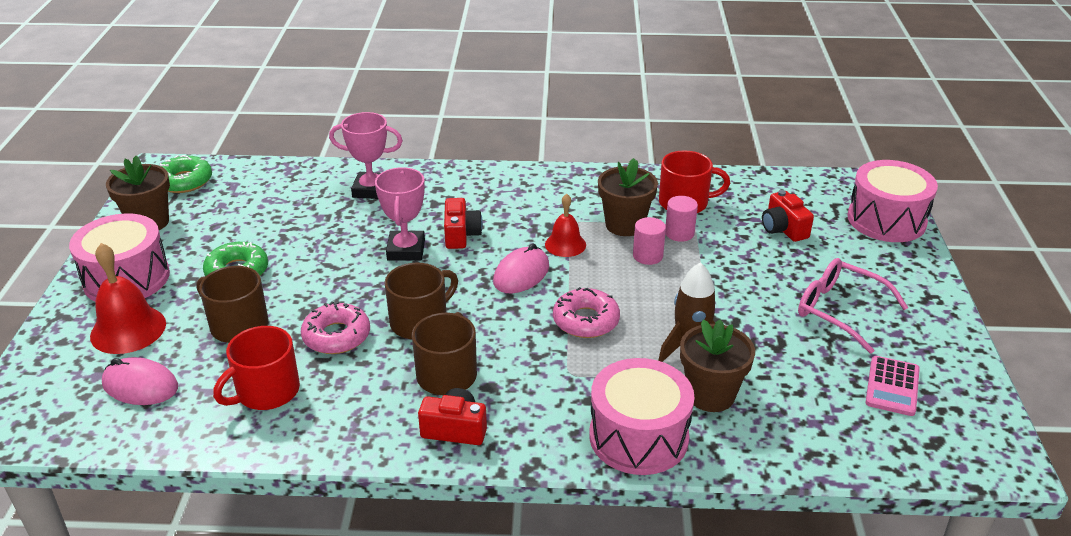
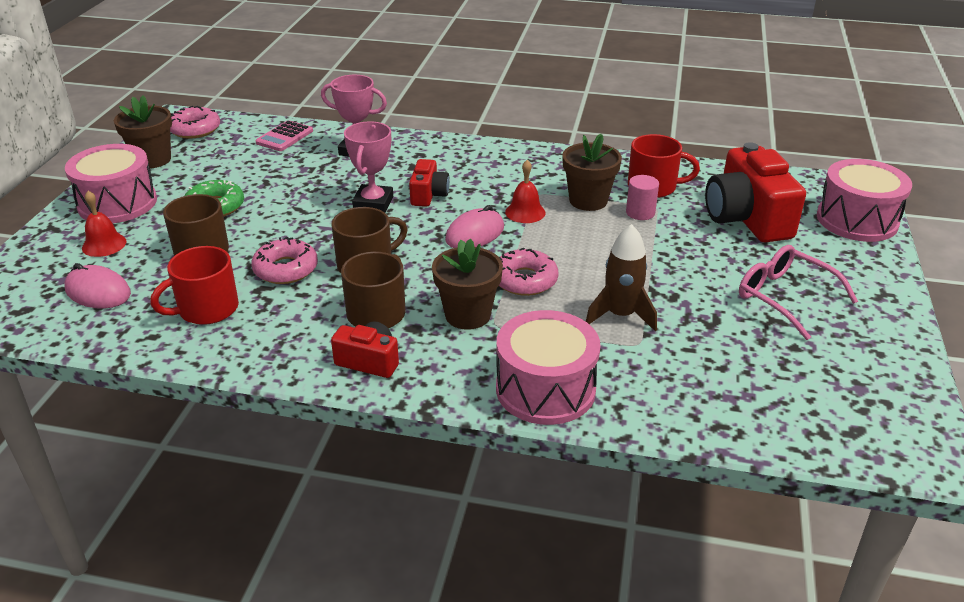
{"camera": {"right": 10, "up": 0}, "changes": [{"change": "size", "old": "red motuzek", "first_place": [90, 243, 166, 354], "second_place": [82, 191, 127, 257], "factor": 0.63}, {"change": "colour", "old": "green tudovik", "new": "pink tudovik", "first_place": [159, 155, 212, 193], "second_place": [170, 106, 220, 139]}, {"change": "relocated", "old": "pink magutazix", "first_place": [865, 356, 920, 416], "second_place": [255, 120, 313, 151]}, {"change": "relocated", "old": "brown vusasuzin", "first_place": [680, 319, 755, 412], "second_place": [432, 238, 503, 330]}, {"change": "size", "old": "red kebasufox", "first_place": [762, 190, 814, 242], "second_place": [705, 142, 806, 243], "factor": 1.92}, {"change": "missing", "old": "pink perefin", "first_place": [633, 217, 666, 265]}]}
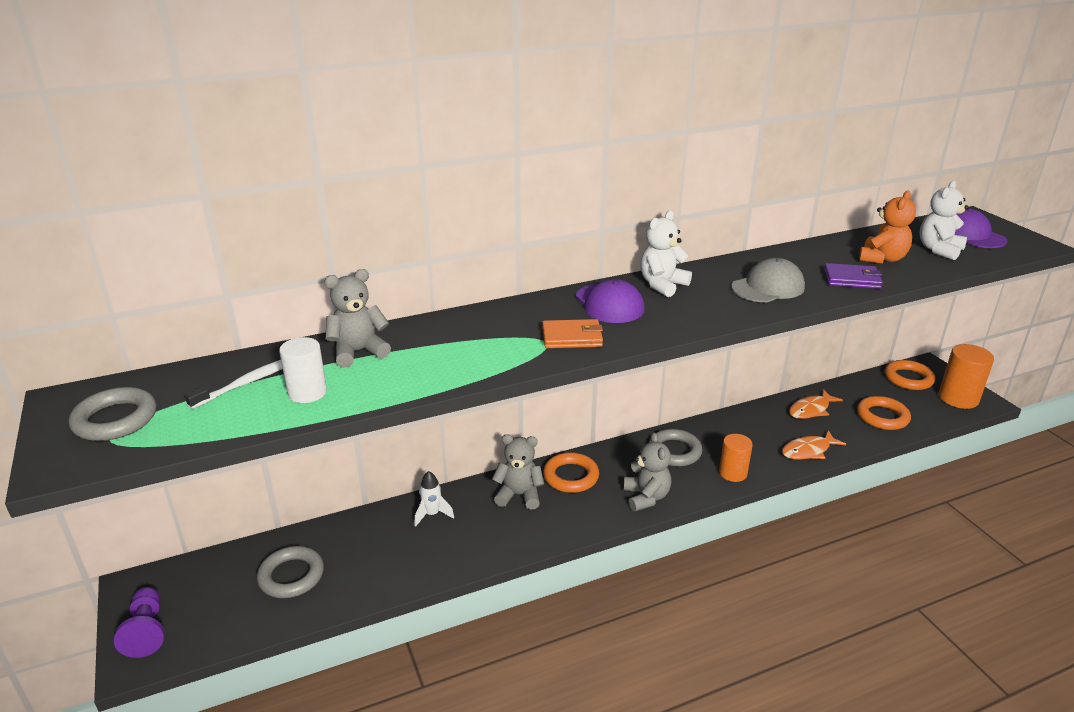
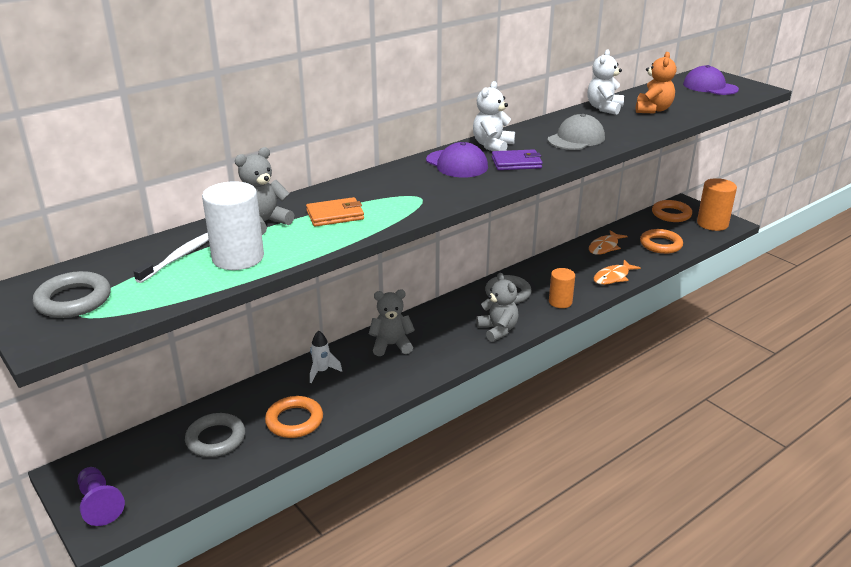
{"camera": {"right": -15, "up": 0}, "changes": [{"change": "size", "old": "white perefin", "first_place": [279, 337, 327, 403], "second_place": [202, 181, 264, 270], "factor": 1.53}, {"change": "relocated", "old": "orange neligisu", "first_place": [543, 452, 599, 493], "second_place": [265, 396, 323, 438]}, {"change": "relocated", "old": "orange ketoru", "first_place": [542, 319, 603, 348], "second_place": [306, 197, 364, 227]}, {"change": "relocated", "old": "purple ketoru", "first_place": [824, 263, 883, 289], "second_place": [492, 149, 542, 170]}, {"change": "relocated", "old": "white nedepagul", "first_place": [919, 181, 969, 260], "second_place": [587, 49, 624, 115]}]}
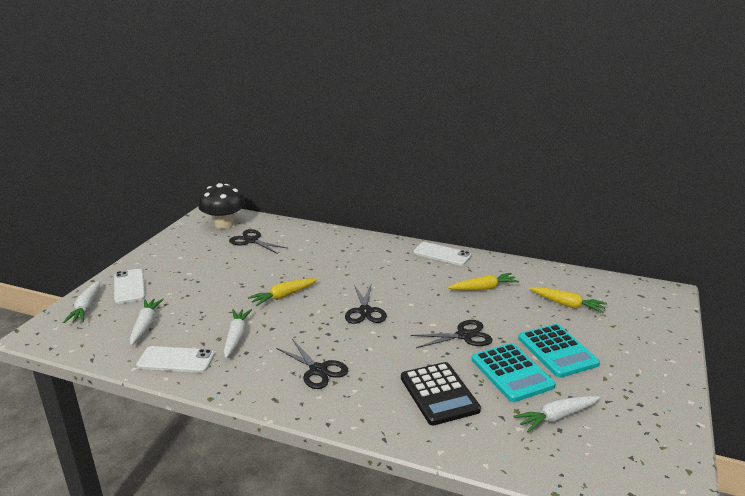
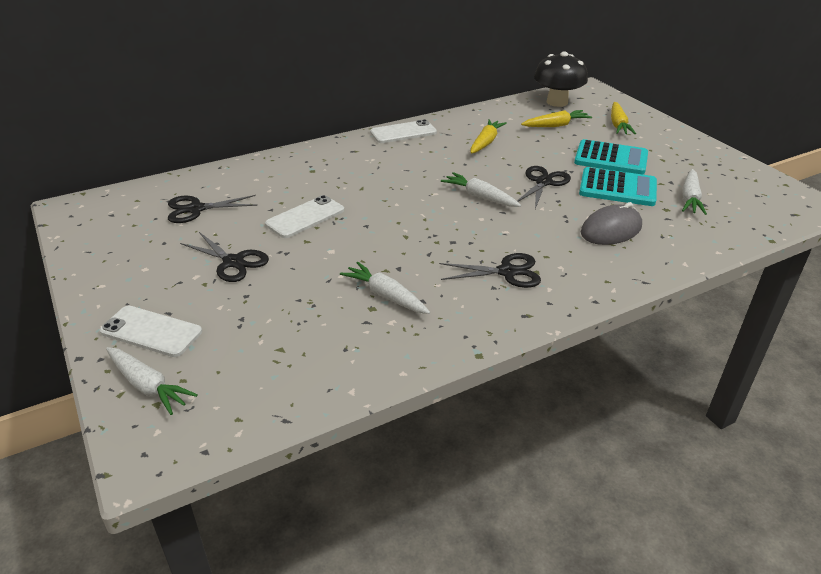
{"camera": {"right": -50, "up": 10}, "changes": [{"change": "relocated", "old": "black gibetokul", "first_place": [345, 285, 387, 324], "second_place": [180, 232, 269, 282]}, {"change": "relocated", "old": "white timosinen", "first_place": [136, 346, 215, 373], "second_place": [265, 195, 344, 238]}, {"change": "relocated", "old": "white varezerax", "first_place": [130, 299, 164, 345], "second_place": [441, 172, 521, 207]}, {"change": "relocated", "old": "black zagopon", "first_place": [198, 183, 245, 229], "second_place": [534, 52, 588, 107]}, {"change": "exchanged", "old": "black magutazix", "new": "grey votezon", "first_place": [401, 362, 481, 425], "second_place": [581, 202, 642, 245]}, {"change": "relocated", "old": "yellow varezerax", "first_place": [248, 278, 318, 306], "second_place": [611, 102, 636, 134]}]}
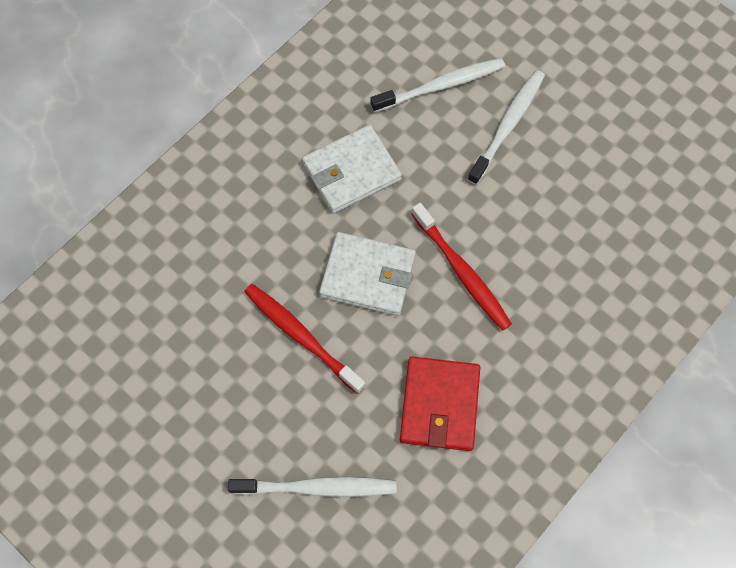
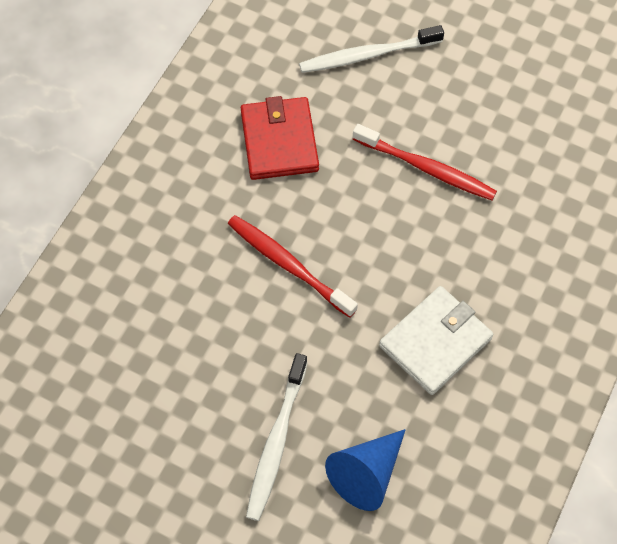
{"camera": {"right": 165, "up": -5}, "changes": [{"change": "exchanged", "old": "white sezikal", "new": "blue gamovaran", "first_place": [370, 58, 505, 113], "second_place": [325, 429, 406, 511]}, {"change": "missing", "old": "white ketoru", "first_place": [319, 232, 416, 316]}]}
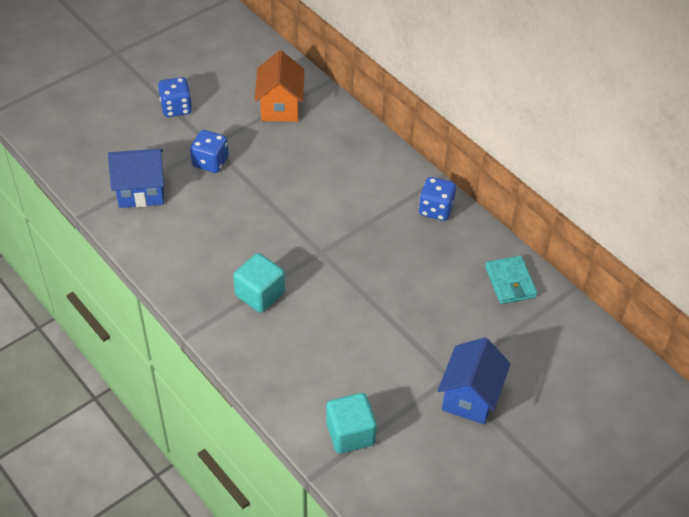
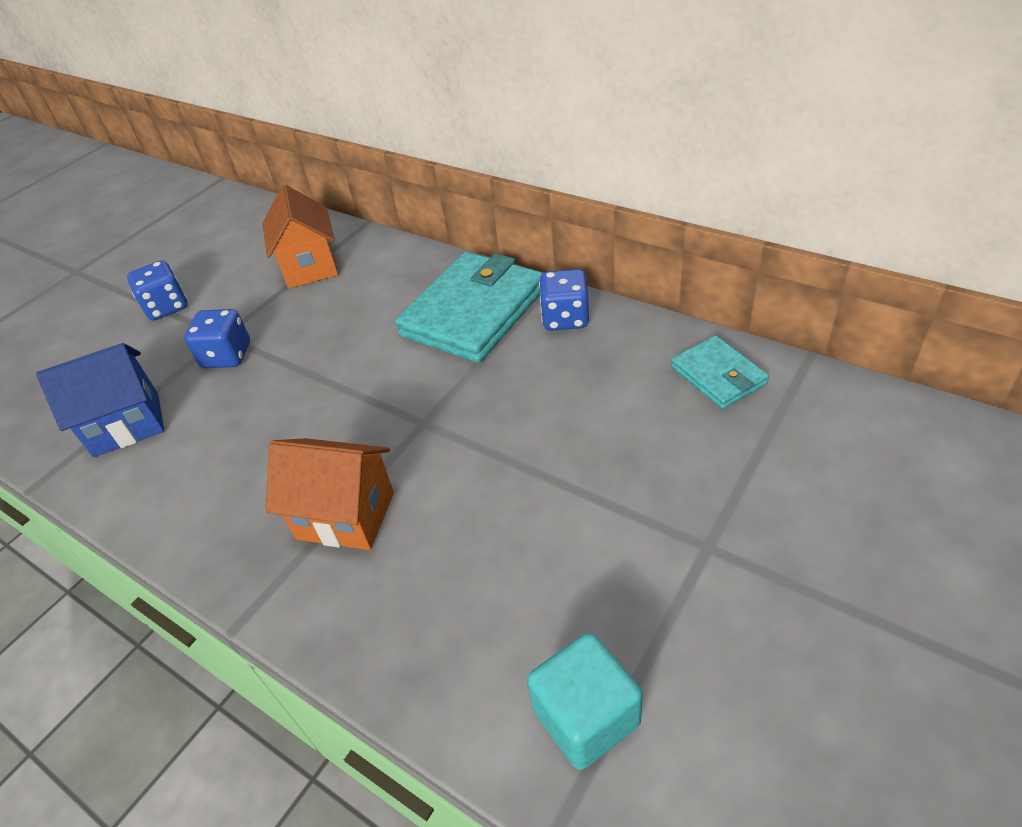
{"camera": {"right": -10, "up": -5}, "changes": [{"change": "exchanged", "old": "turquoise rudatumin", "new": "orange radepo", "first_place": [233, 253, 285, 313], "second_place": [265, 438, 394, 550]}, {"change": "appeared", "new": "turquoise ketoru", "second_place": [395, 252, 543, 363]}, {"change": "missing", "old": "blue radepo", "first_place": [438, 337, 511, 424]}]}
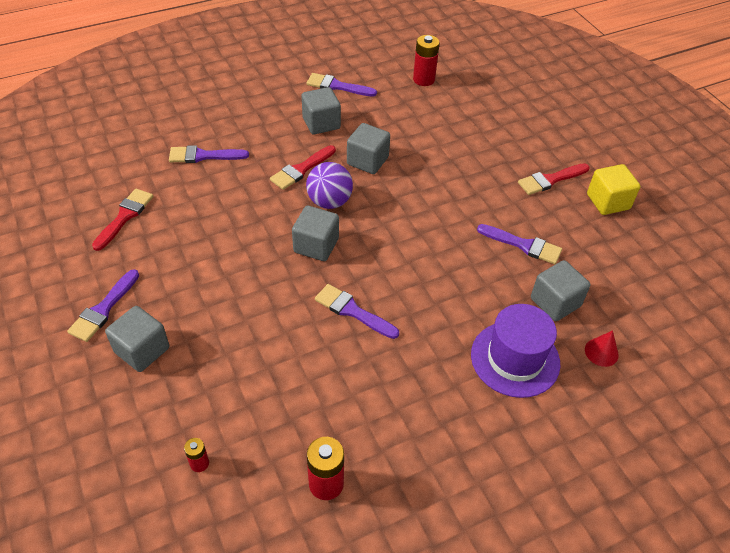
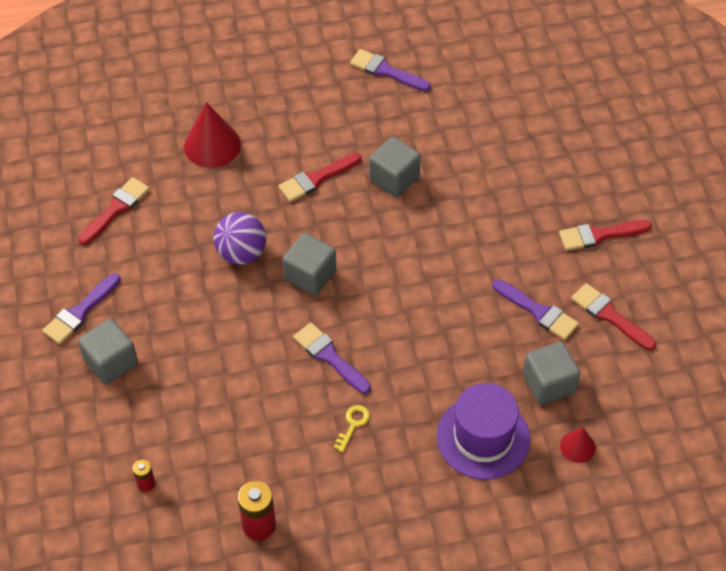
{"camera": {"right": 15, "up": 5}, "changes": [{"change": "exchanged", "old": "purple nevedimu", "new": "red gamovaran", "first_place": [169, 145, 249, 163], "second_place": [184, 102, 241, 168]}, {"change": "relocated", "old": "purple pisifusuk", "first_place": [306, 162, 353, 209], "second_place": [213, 212, 266, 265]}, {"change": "appeared", "new": "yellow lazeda", "second_place": [334, 405, 370, 452]}, {"change": "appeared", "new": "red nevedimu", "second_place": [571, 283, 656, 350]}, {"change": "missing", "old": "grey rudatumin", "first_place": [302, 87, 341, 134]}, {"change": "missing", "old": "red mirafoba", "first_place": [413, 35, 440, 86]}, {"change": "missing", "old": "yellow rudatumin", "first_place": [587, 164, 640, 215]}]}
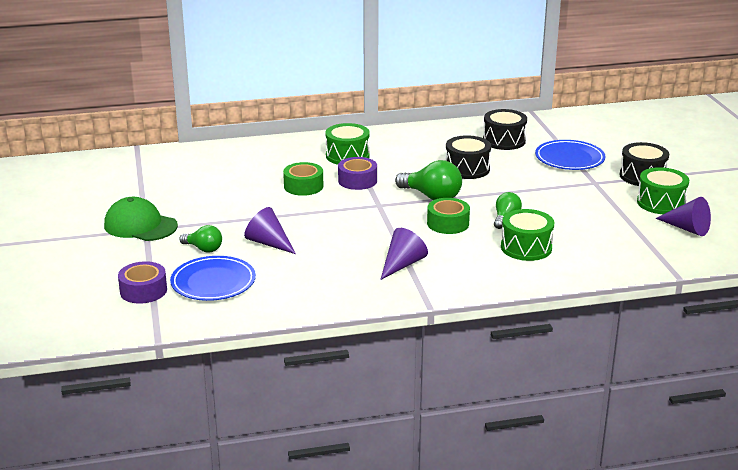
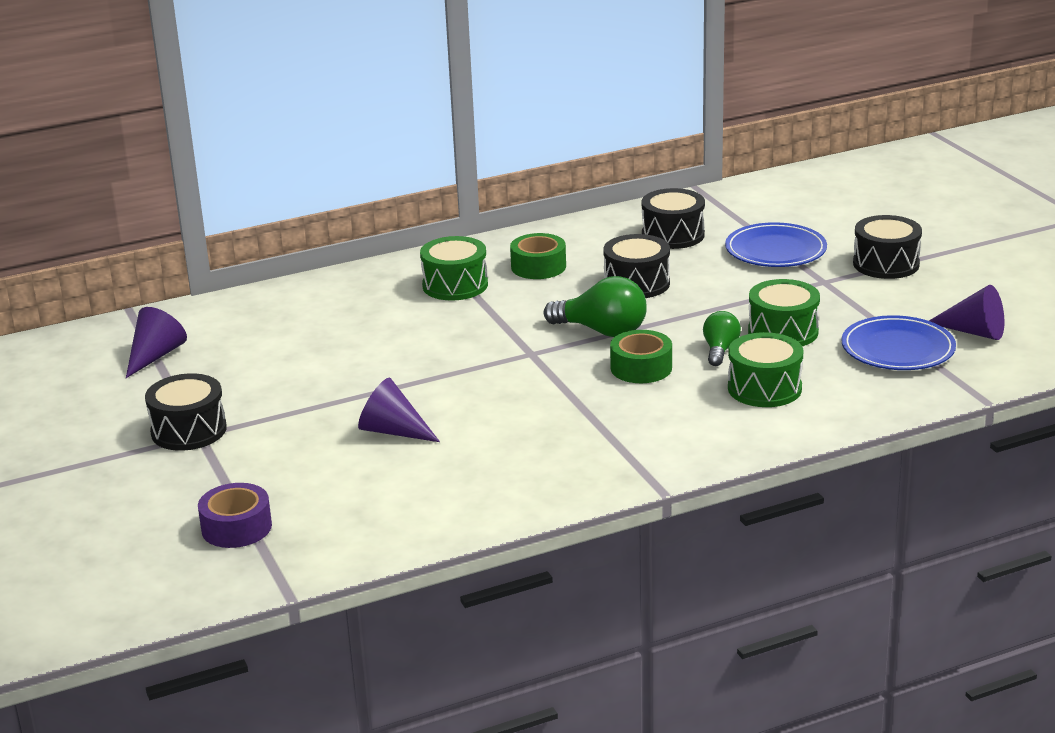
{"camera": {"right": -10, "up": 0}, "changes": [{"change": "relocated", "old": "purple gamovaran", "first_place": [380, 228, 428, 280], "second_place": [126, 307, 187, 378]}, {"change": "exchanged", "old": "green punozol", "new": "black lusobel", "first_place": [104, 197, 178, 241], "second_place": [145, 373, 227, 451]}, {"change": "relocated", "old": "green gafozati", "first_place": [283, 162, 323, 196], "second_place": [510, 233, 566, 279]}, {"change": "relocated", "old": "green lusobel", "first_place": [637, 167, 689, 214], "second_place": [748, 279, 820, 346]}, {"change": "relocated", "old": "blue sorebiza", "first_place": [170, 256, 256, 301], "second_place": [841, 315, 956, 370]}, {"change": "missing", "old": "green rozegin", "first_place": [179, 225, 222, 253]}, {"change": "missing", "old": "purple gafozati", "first_place": [338, 157, 377, 190]}]}
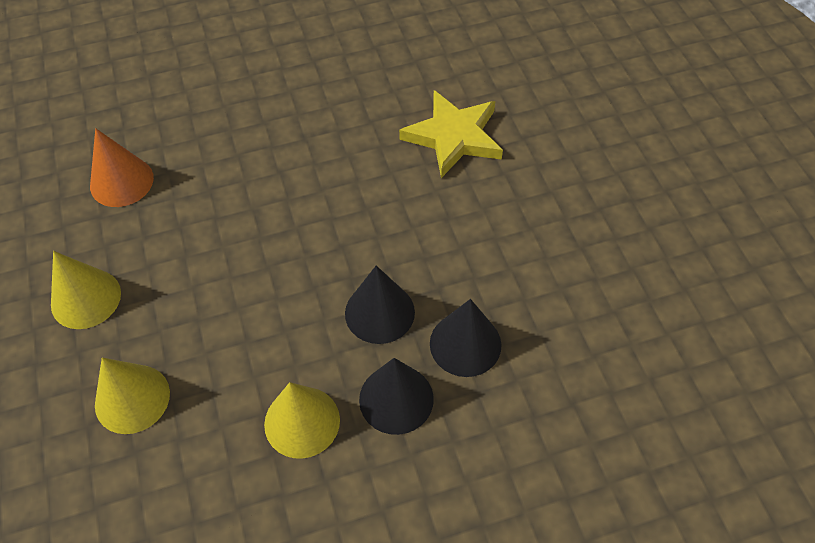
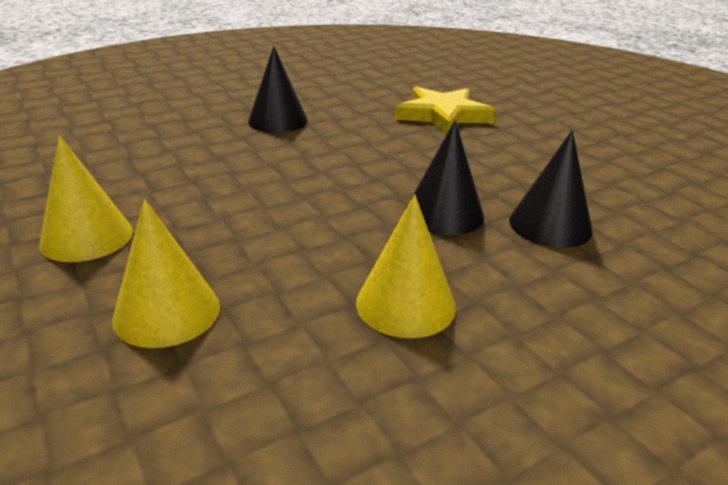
{"camera": {"right": -15, "up": -25}, "changes": [{"change": "relocated", "old": "black gamovaran", "first_place": [359, 358, 434, 435], "second_place": [248, 46, 308, 133]}, {"change": "missing", "old": "orange gamovaran", "first_place": [90, 128, 154, 207]}]}
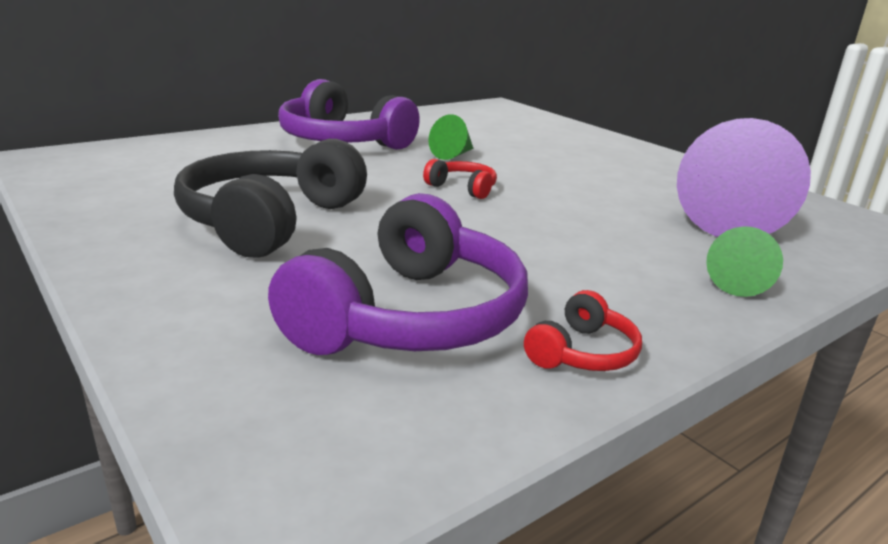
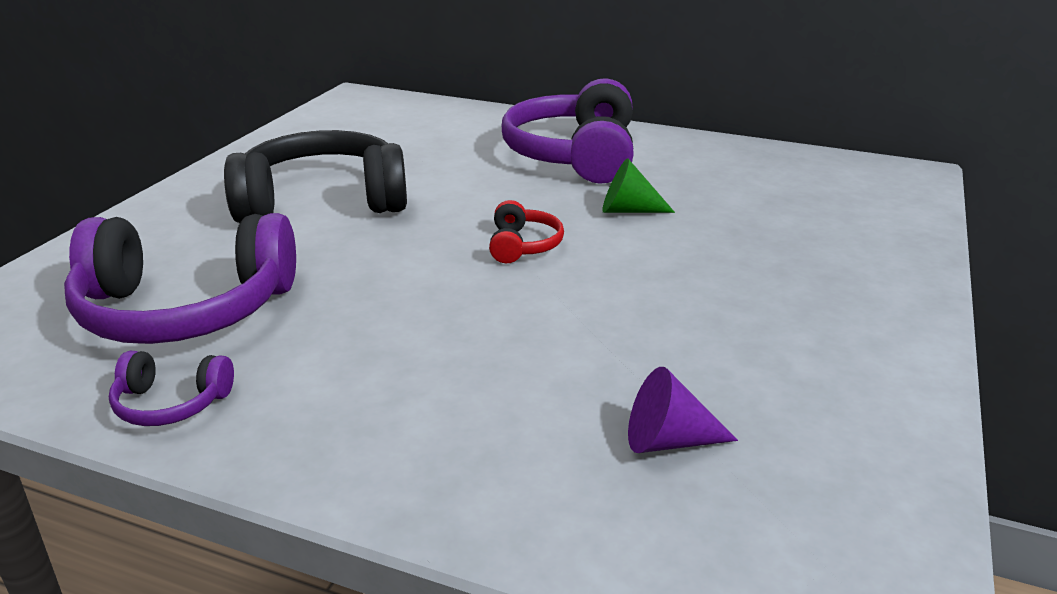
{"camera": {"right": 60, "up": 5}, "changes": [{"change": "colour", "old": "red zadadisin", "new": "purple zadadisin", "first_place": [524, 290, 642, 371], "second_place": [109, 351, 234, 426]}, {"change": "size", "old": "purple gamovaran", "first_place": [677, 118, 811, 237], "second_place": [628, 367, 738, 453], "factor": 0.48}, {"change": "missing", "old": "green gamovaran", "first_place": [706, 226, 783, 297]}]}
